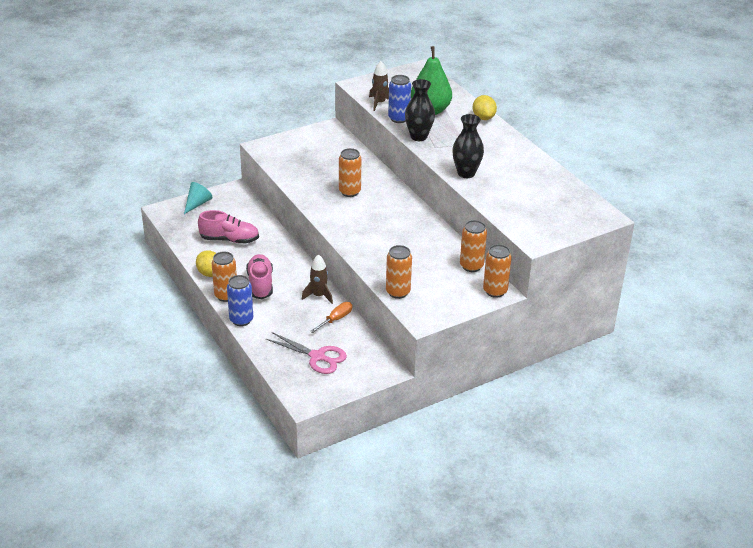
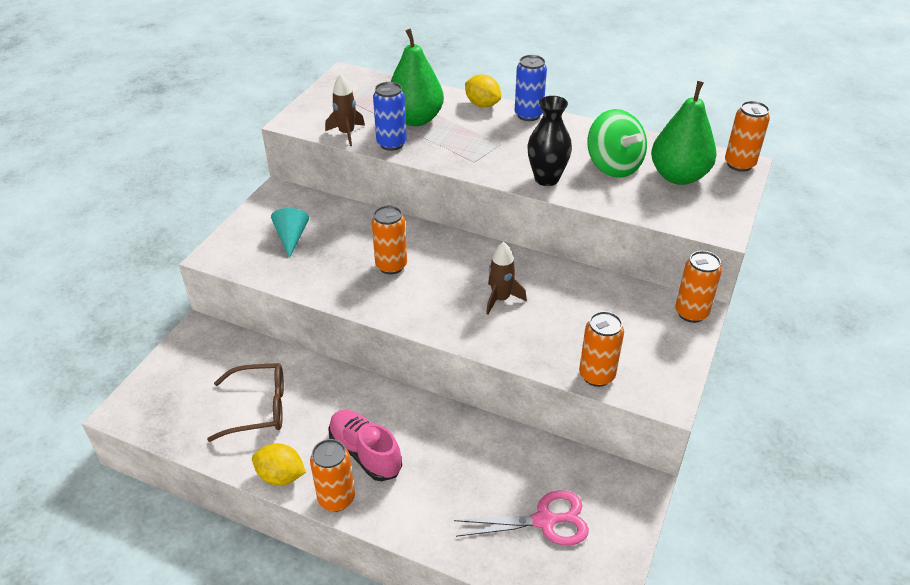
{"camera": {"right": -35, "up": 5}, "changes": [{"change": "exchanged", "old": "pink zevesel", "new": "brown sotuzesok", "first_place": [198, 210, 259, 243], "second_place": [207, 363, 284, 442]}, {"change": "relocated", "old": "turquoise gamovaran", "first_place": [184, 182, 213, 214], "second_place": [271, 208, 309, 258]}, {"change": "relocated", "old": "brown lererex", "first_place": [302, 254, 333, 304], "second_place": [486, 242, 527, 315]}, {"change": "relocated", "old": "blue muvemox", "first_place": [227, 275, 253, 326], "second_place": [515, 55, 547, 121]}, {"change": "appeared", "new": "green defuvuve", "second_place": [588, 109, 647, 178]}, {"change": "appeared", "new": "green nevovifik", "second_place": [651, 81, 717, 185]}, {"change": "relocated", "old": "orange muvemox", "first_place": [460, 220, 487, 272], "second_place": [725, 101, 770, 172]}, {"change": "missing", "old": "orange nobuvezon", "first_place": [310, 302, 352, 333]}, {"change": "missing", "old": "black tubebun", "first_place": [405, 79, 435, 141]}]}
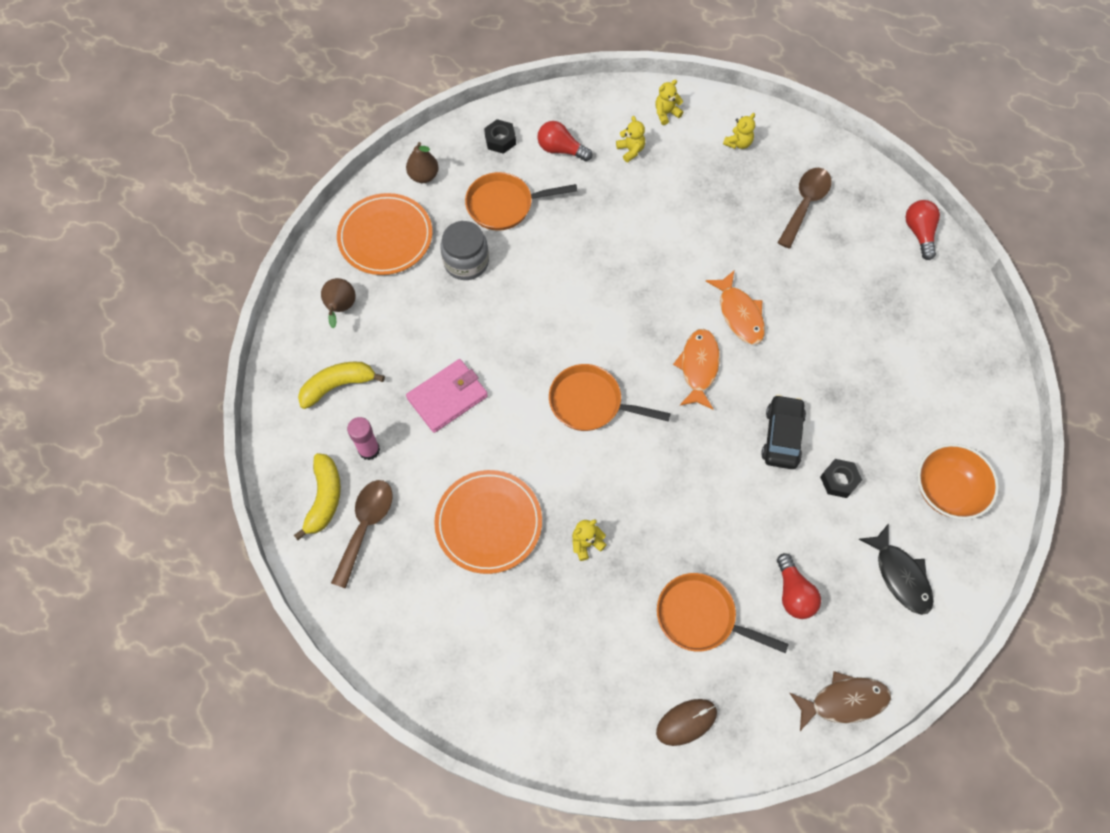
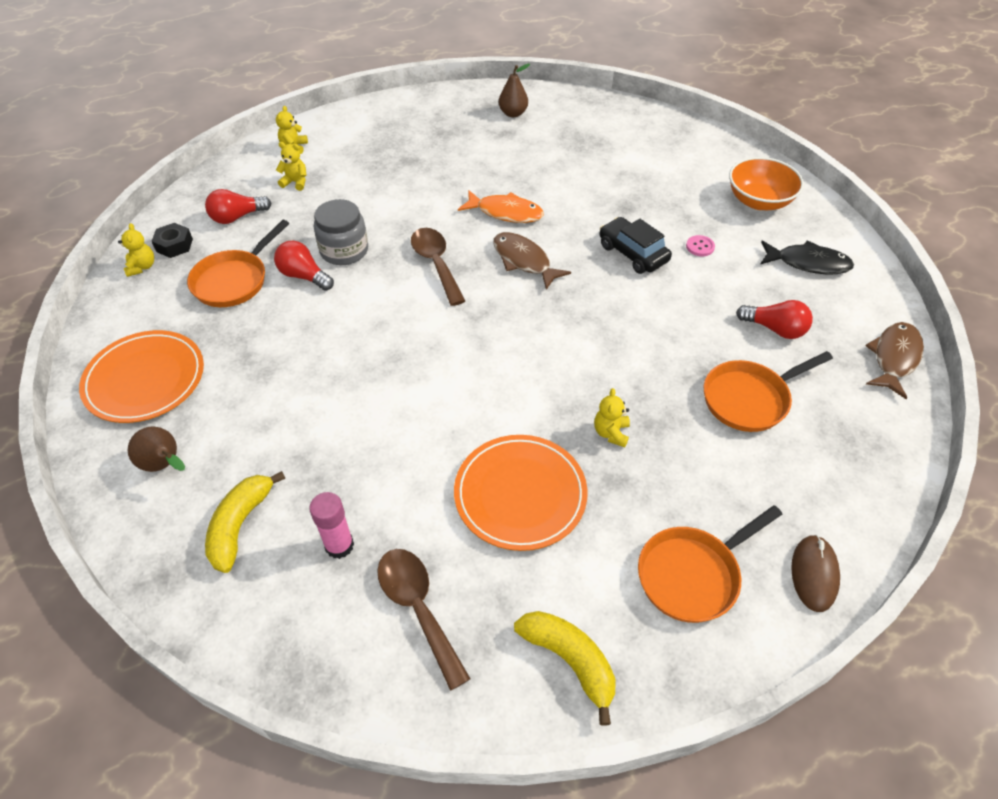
{"camera": {"right": -50, "up": -15}, "changes": [{"change": "relocated", "old": "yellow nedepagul", "first_place": [723, 113, 755, 149], "second_place": [118, 223, 154, 277]}, {"change": "relocated", "old": "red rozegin", "first_place": [905, 200, 940, 260], "second_place": [274, 241, 334, 291]}, {"change": "relocated", "old": "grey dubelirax", "first_place": [440, 221, 489, 280], "second_place": [314, 199, 368, 265]}, {"change": "relocated", "old": "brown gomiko", "first_place": [777, 168, 832, 248], "second_place": [411, 228, 465, 306]}, {"change": "colour", "old": "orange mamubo", "new": "brown mamubo", "first_place": [673, 329, 720, 410], "second_place": [493, 232, 571, 290]}, {"change": "relocated", "old": "brown nevovifik", "first_place": [406, 142, 439, 183], "second_place": [499, 64, 530, 117]}, {"change": "relocated", "old": "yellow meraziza", "first_place": [294, 453, 341, 540], "second_place": [514, 611, 616, 726]}, {"change": "relocated", "old": "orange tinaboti", "first_place": [549, 364, 671, 431], "second_place": [638, 505, 782, 623]}, {"change": "exchanged", "old": "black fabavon", "new": "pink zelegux", "first_place": [820, 459, 862, 498], "second_place": [686, 235, 715, 256]}, {"change": "relocated", "old": "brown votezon", "first_place": [656, 699, 717, 746], "second_place": [791, 535, 840, 612]}, {"change": "missing", "old": "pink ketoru", "first_place": [406, 359, 488, 433]}]}
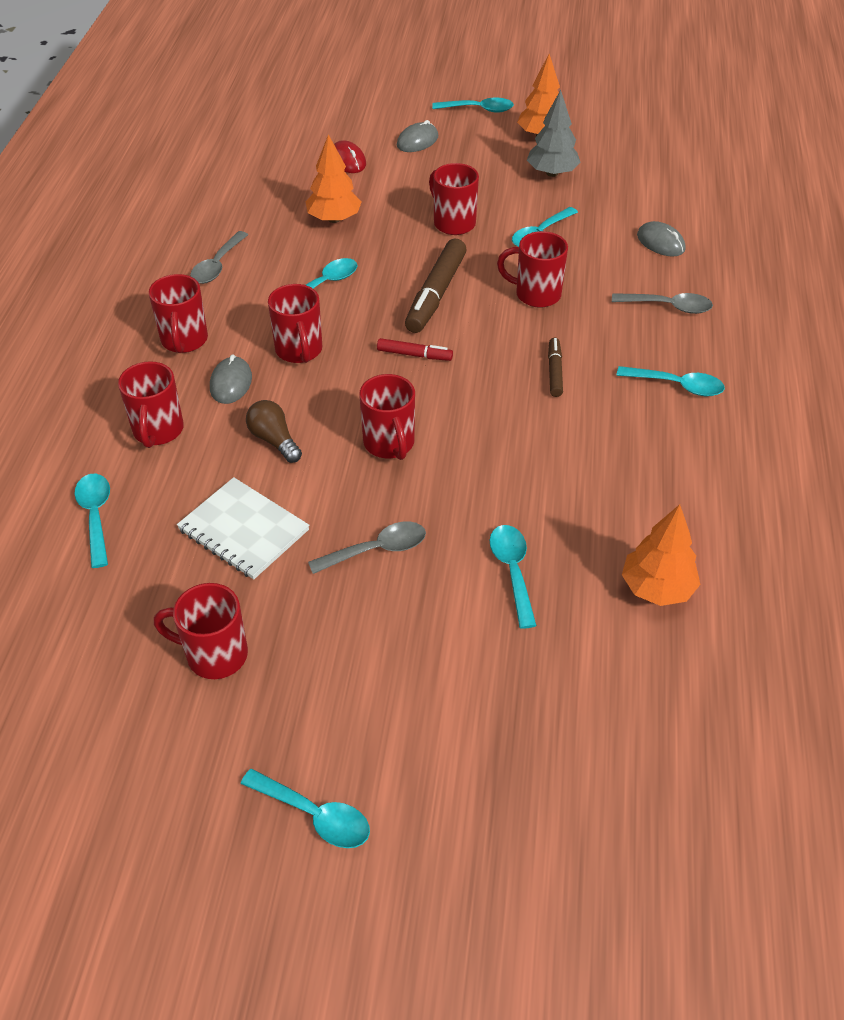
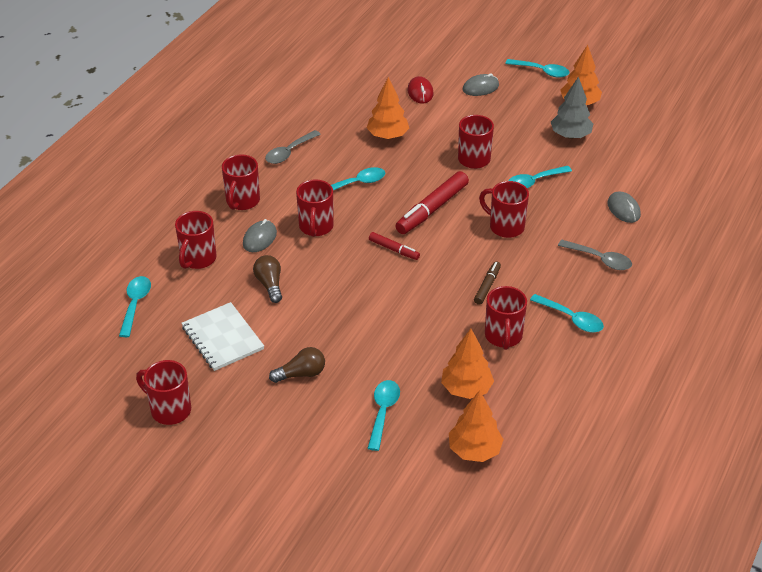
{"camera": {"right": 20, "up": -5}, "changes": [{"change": "exchanged", "old": "grey gomiko", "new": "brown rozegin", "first_place": [308, 521, 426, 574], "second_place": [269, 347, 325, 383]}, {"change": "colour", "old": "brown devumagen", "new": "red devumagen", "first_place": [405, 239, 467, 333], "second_place": [395, 171, 469, 234]}, {"change": "appeared", "new": "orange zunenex", "second_place": [441, 329, 494, 399]}, {"change": "relocated", "old": "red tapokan", "first_place": [359, 374, 415, 460], "second_place": [485, 286, 527, 350]}, {"change": "missing", "old": "turquoise gomiko", "first_place": [241, 769, 370, 848]}]}
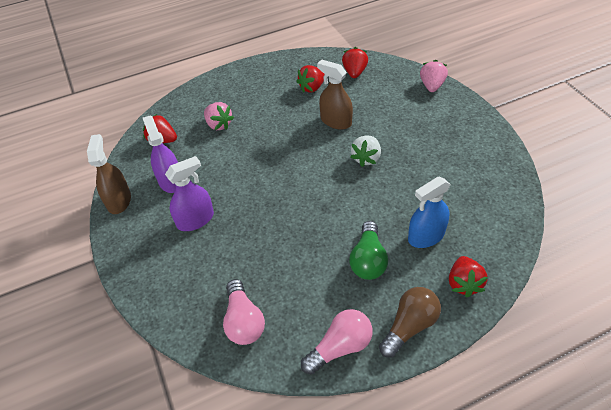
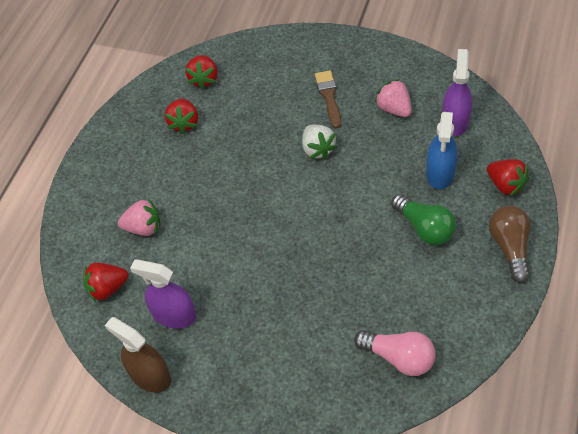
{"camera": {"right": -45, "up": 5}, "changes": [{"change": "spun", "old": "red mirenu", "first_place": [342, 47, 368, 78], "second_place": [185, 55, 218, 89], "degrees": -135}, {"change": "appeared", "new": "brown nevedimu", "second_place": [315, 70, 341, 128]}, {"change": "relocated", "old": "pink mirenu", "first_place": [420, 60, 448, 92], "second_place": [375, 79, 412, 117]}, {"change": "relocated", "old": "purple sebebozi", "first_place": [165, 156, 214, 231], "second_place": [442, 49, 472, 136]}, {"change": "missing", "old": "pink rozegin", "first_place": [301, 309, 373, 375]}, {"change": "missing", "old": "brown sebebozi", "first_place": [317, 59, 353, 130]}]}
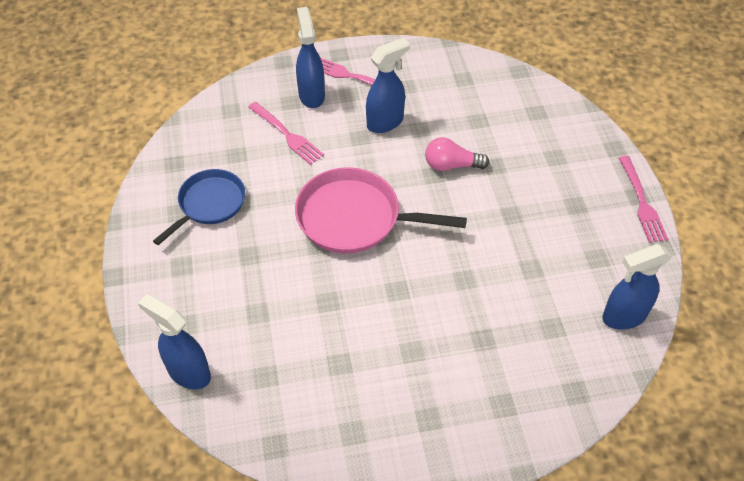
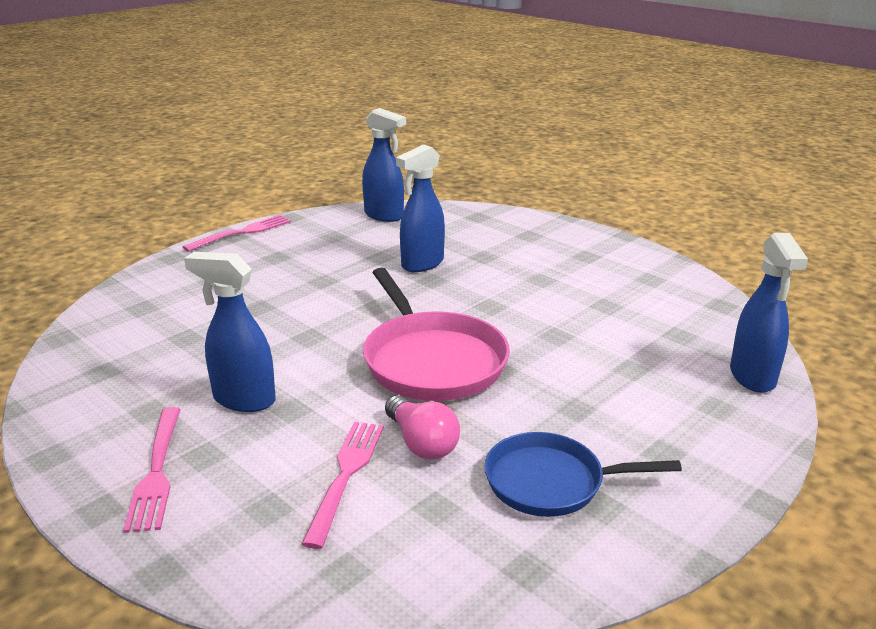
{"camera": {"right": -125, "up": -25}, "changes": [{"change": "relocated", "old": "pink rozegin", "first_place": [425, 137, 489, 171], "second_place": [385, 395, 460, 460]}, {"change": "relocated", "old": "blue sebebozi", "first_place": [296, 7, 325, 108], "second_place": [396, 145, 445, 272]}]}
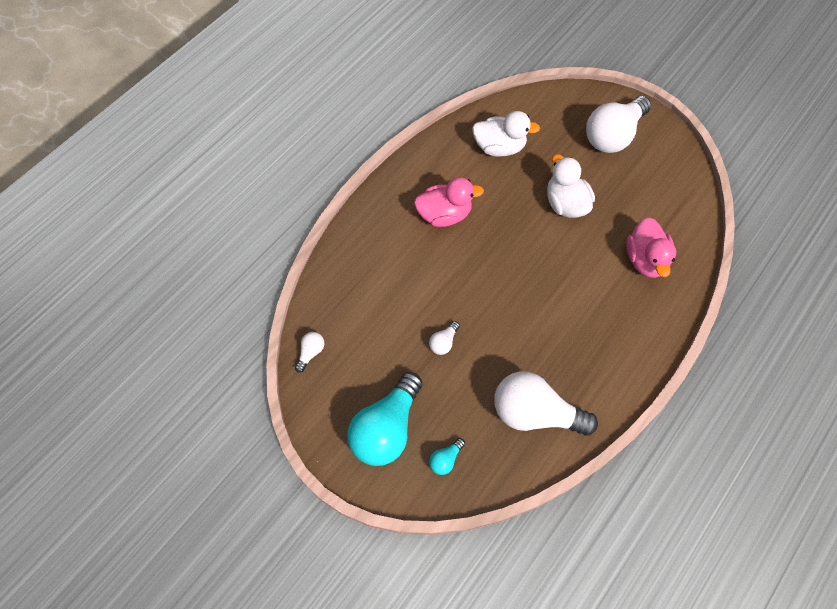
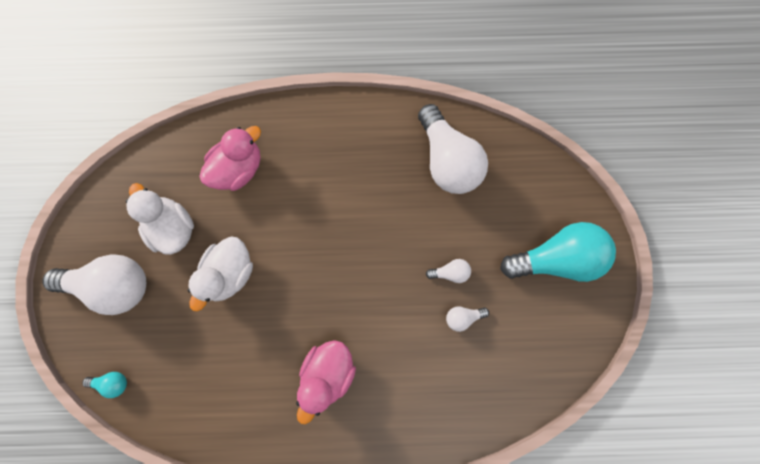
{"camera": {"right": -130, "up": 15}, "changes": [{"change": "relocated", "old": "turquoise rozegin", "first_place": [429, 438, 465, 475], "second_place": [82, 372, 127, 398]}, {"change": "relocated", "old": "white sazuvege", "first_place": [472, 111, 540, 157], "second_place": [126, 183, 194, 255]}, {"change": "spun", "old": "pink sazuvege", "first_place": [414, 177, 484, 227], "second_place": [296, 340, 356, 424], "degrees": -105}, {"change": "relocated", "old": "white rozegin", "first_place": [295, 332, 325, 373], "second_place": [446, 306, 489, 332]}]}
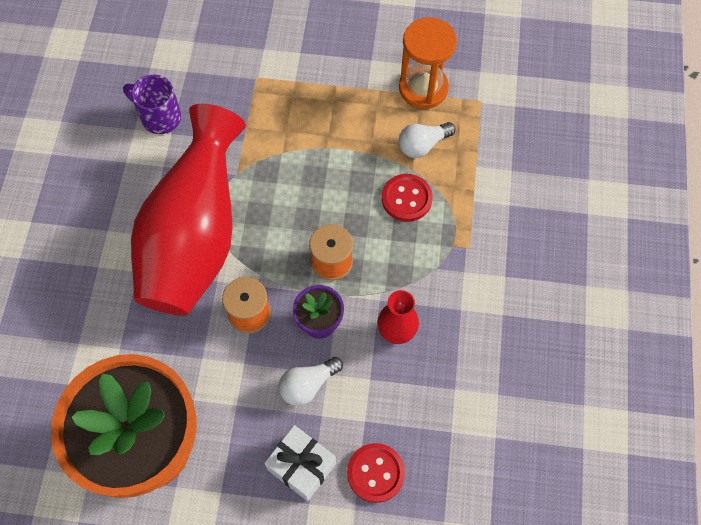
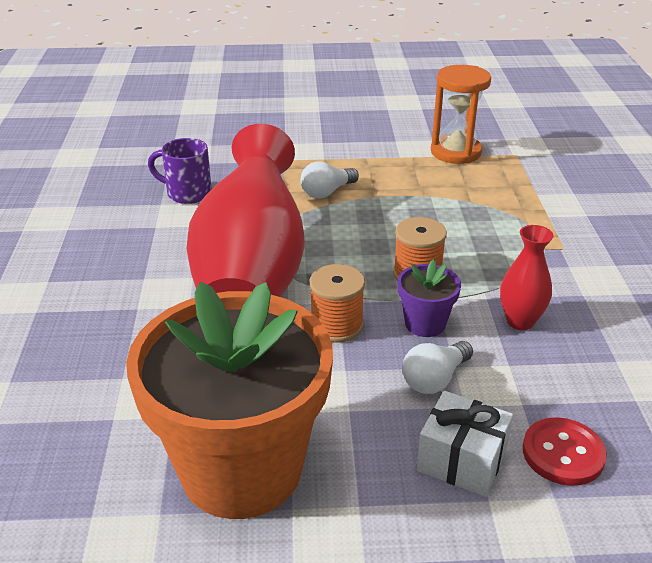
{"camera": {"right": -10, "up": -30}, "changes": [{"change": "relocated", "old": "white rozegin", "first_place": [398, 122, 455, 158], "second_place": [300, 161, 359, 199]}, {"change": "missing", "old": "red zelegux", "first_place": [382, 174, 433, 222]}]}
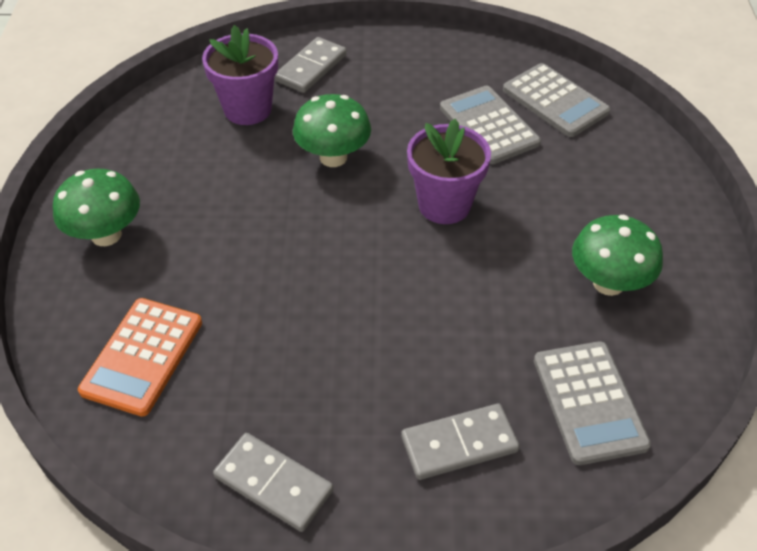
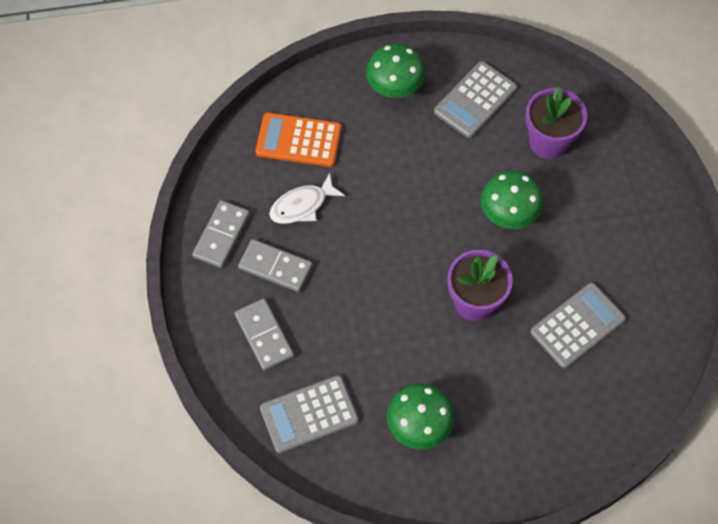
{"camera": {"right": 80, "up": 15}, "changes": [{"change": "relocated", "old": "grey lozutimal", "first_place": [274, 37, 347, 93], "second_place": [238, 239, 312, 292]}, {"change": "appeared", "new": "white mamubo", "second_place": [269, 173, 345, 224]}, {"change": "relocated", "old": "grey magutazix", "first_place": [503, 63, 610, 137], "second_place": [434, 61, 517, 138]}]}
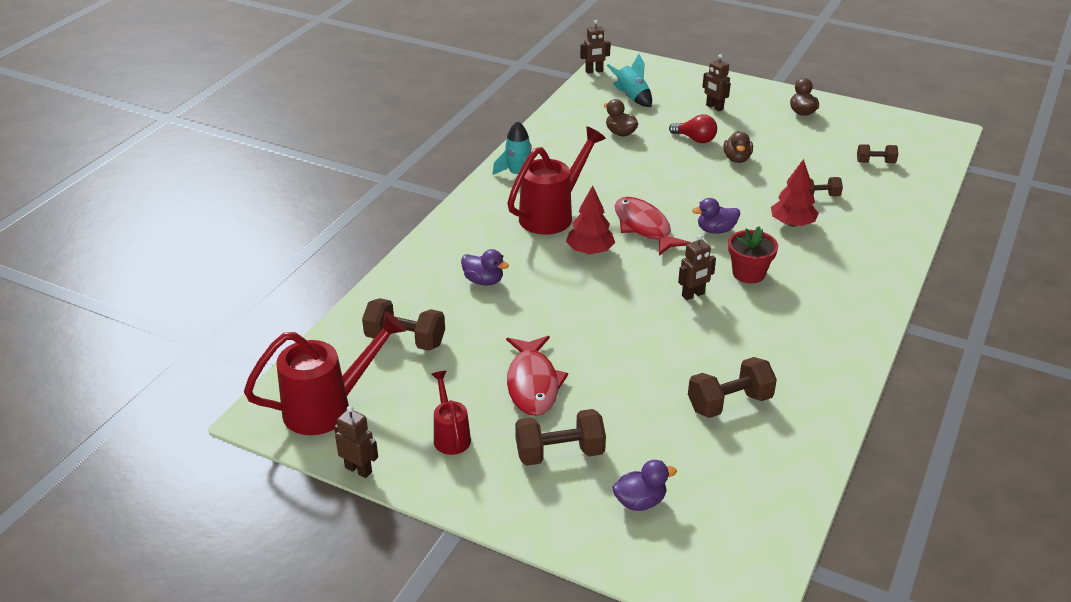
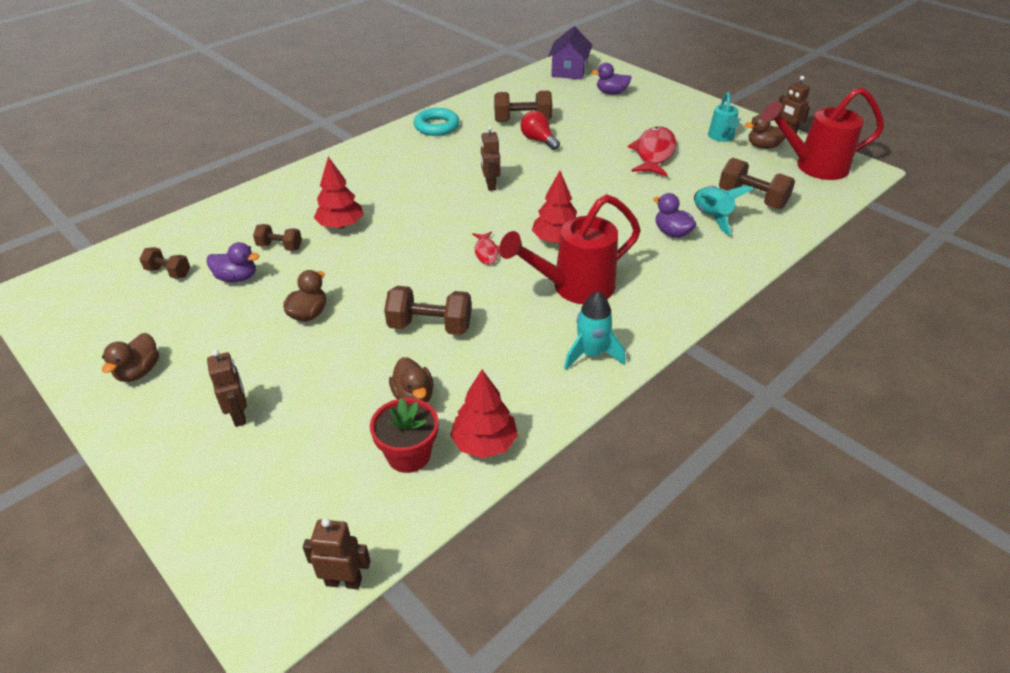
{"camera": {"right": -160, "up": 5}, "changes": [{"change": "relocated", "old": "purple sazuvege", "first_place": [692, 198, 740, 234], "second_place": [206, 242, 259, 282]}, {"change": "relocated", "old": "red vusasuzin", "first_place": [728, 226, 778, 283], "second_place": [370, 398, 439, 473]}, {"change": "relocated", "old": "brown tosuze", "first_place": [515, 409, 606, 466], "second_place": [384, 286, 471, 335]}, {"change": "appeared", "new": "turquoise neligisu", "second_place": [414, 108, 459, 136]}, {"change": "appeared", "new": "red zunenex", "second_place": [450, 370, 518, 458]}, {"change": "size", "old": "red mamubo", "first_place": [615, 197, 691, 256], "second_place": [472, 232, 500, 264], "factor": 0.5}, {"change": "spun", "old": "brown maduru", "first_place": [678, 235, 716, 300], "second_place": [481, 126, 500, 191], "degrees": -90}, {"change": "relocated", "old": "red rozegin", "first_place": [669, 114, 717, 143], "second_place": [520, 111, 560, 150]}, {"change": "appeared", "new": "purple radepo", "second_place": [548, 26, 592, 80]}, {"change": "relocated", "old": "turquoise lererex", "first_place": [607, 54, 652, 107], "second_place": [694, 186, 754, 235]}, {"change": "colour", "old": "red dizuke", "new": "turquoise dizuke", "first_place": [432, 371, 471, 455], "second_place": [708, 92, 739, 142]}, {"change": "appeared", "new": "brown sazuvege", "second_place": [745, 114, 786, 149]}]}
